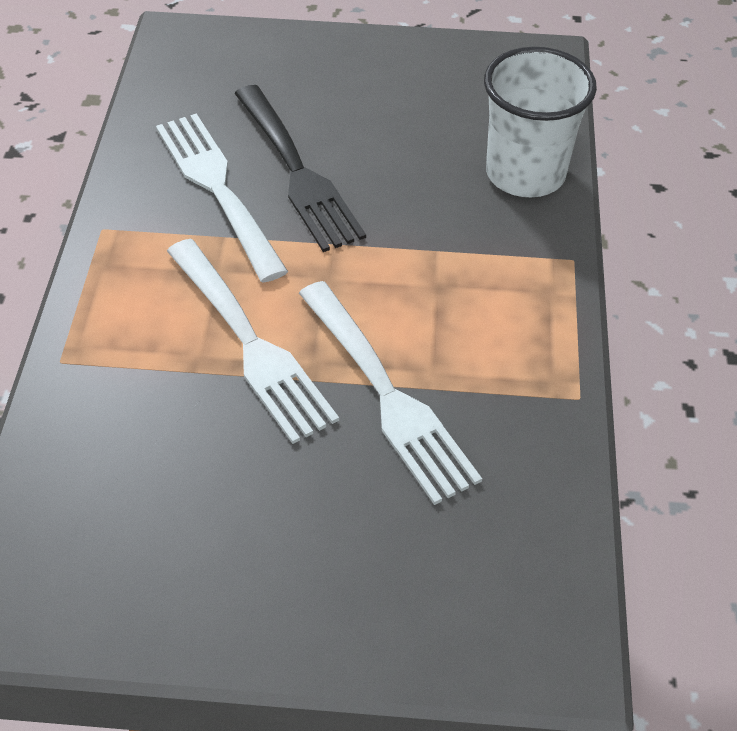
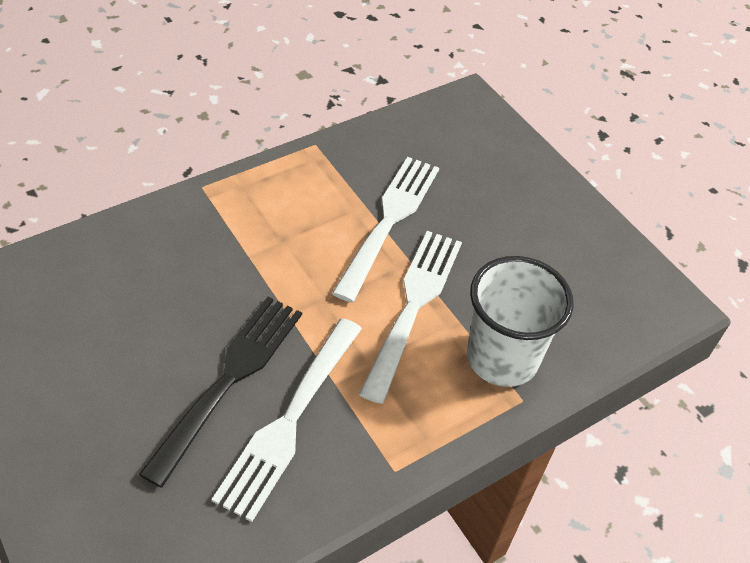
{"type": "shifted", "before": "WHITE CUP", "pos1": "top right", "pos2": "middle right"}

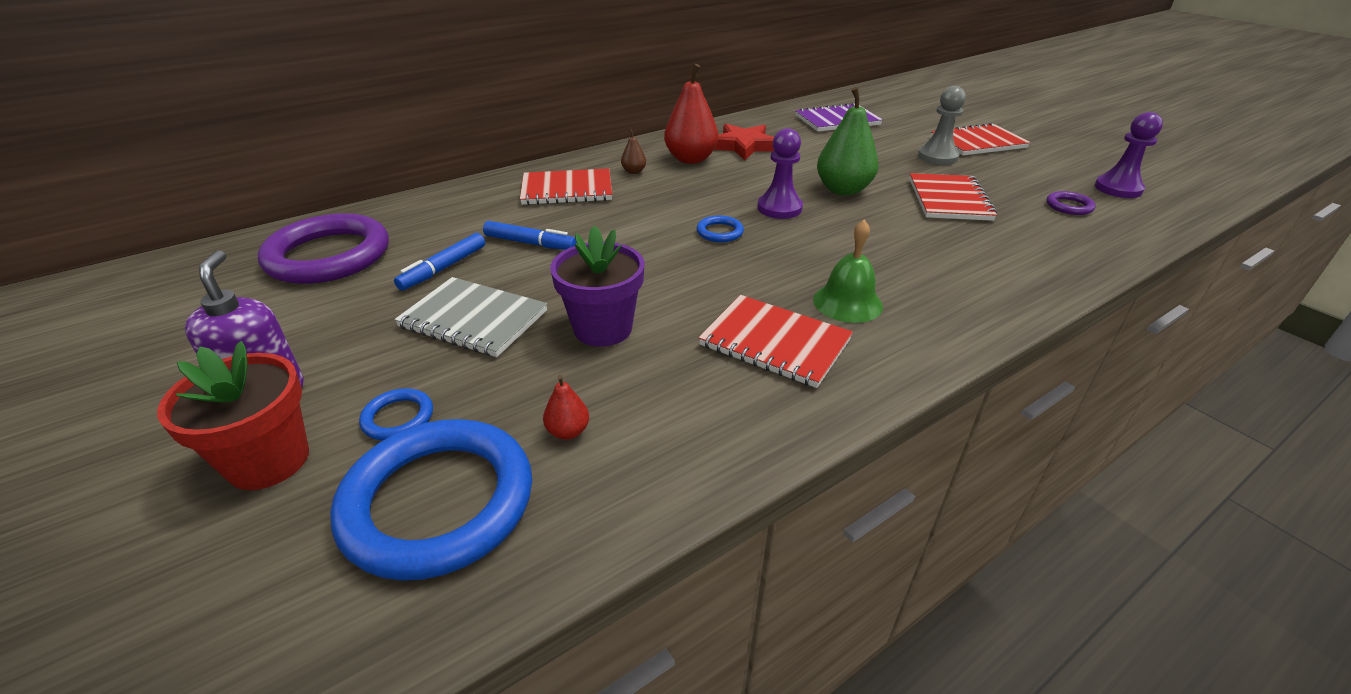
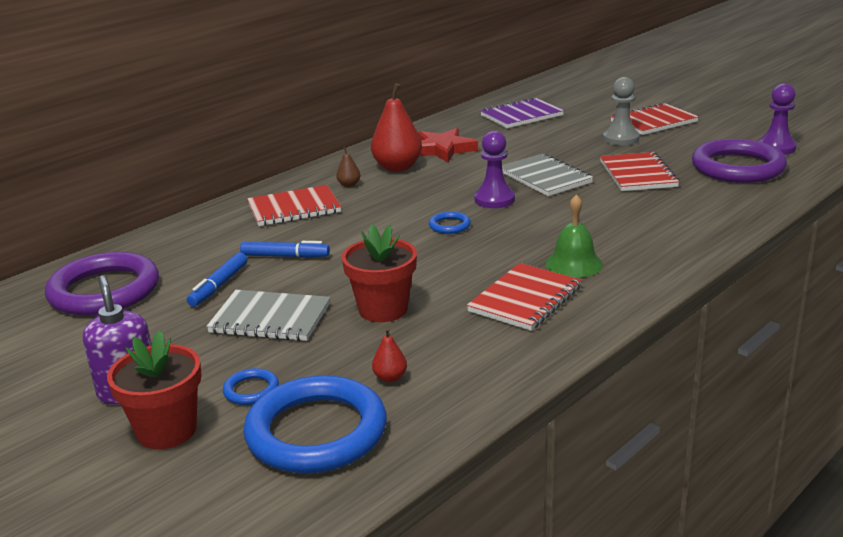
{"type": "repainted", "before": "PURPLE FLOWER POT", "after": "RED FLOWER POT (no. 2 from left)", "pos1": "centre", "pos2": "centre"}
{"type": "rotated", "before": "RED NOTEBOOK (no. 2 from left)", "pos1": "centre", "pos2": "centre", "turn": -75}
{"type": "swapped", "before": "GREEN PEAR", "after": "GREY NOTEBOOK (no. 2 from left)", "pos1": "top centre", "pos2": "top centre"}
{"type": "scaled", "before": "PURPLE RING (no. 2 from left)", "pos1": "top right", "pos2": "top right", "scale": 2.37}

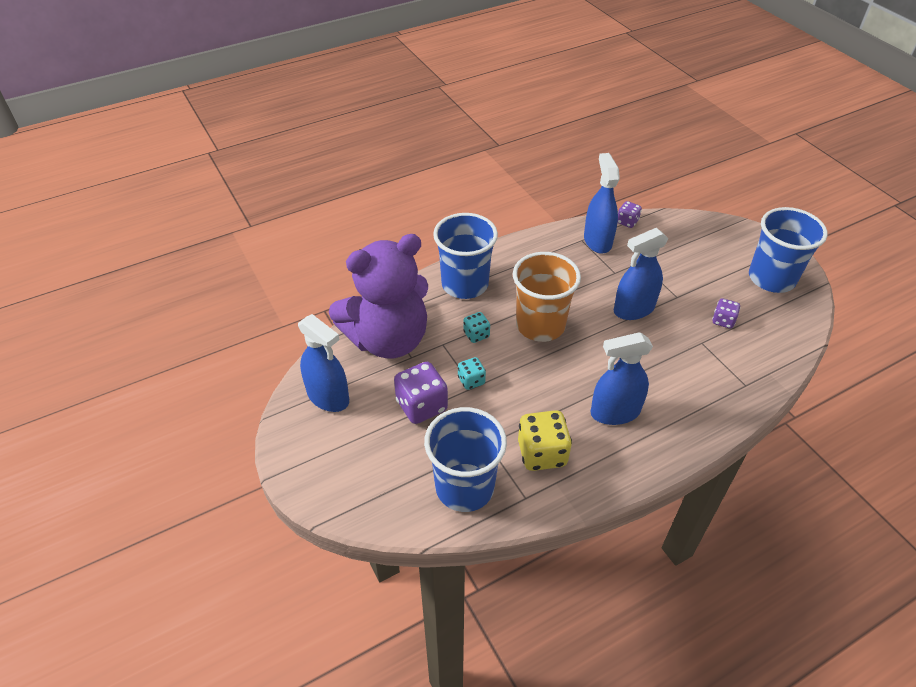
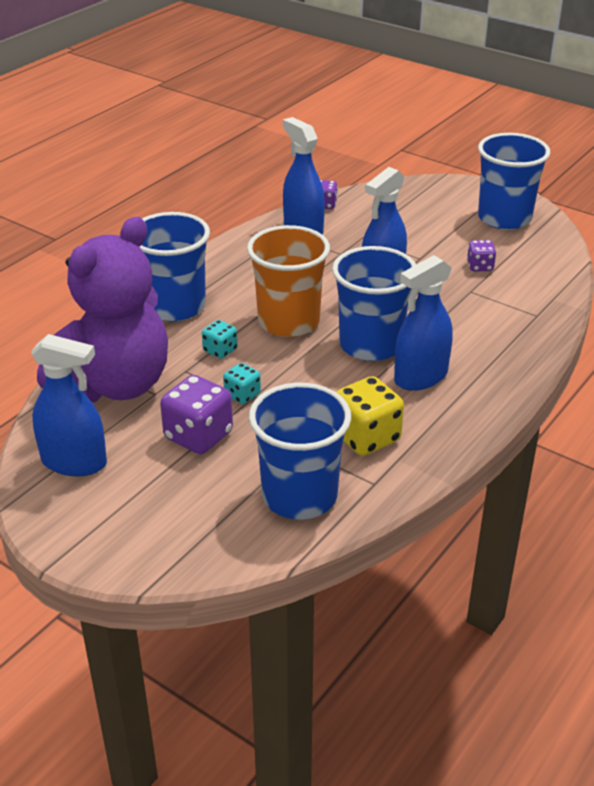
{"type": "new", "after": "BLUE CUP (no. 3 from left)", "pos2": "centre"}

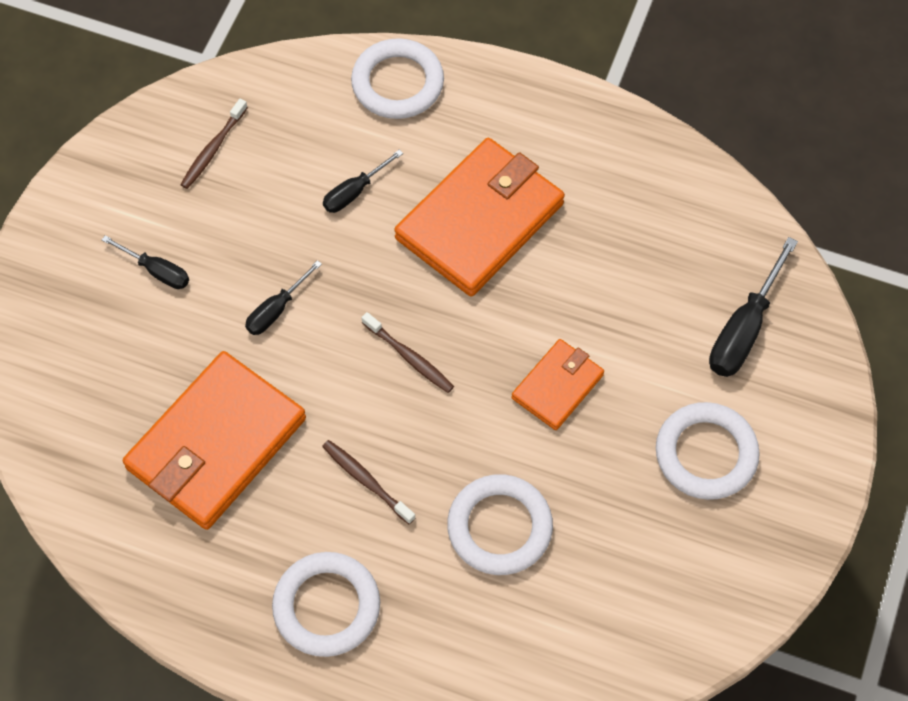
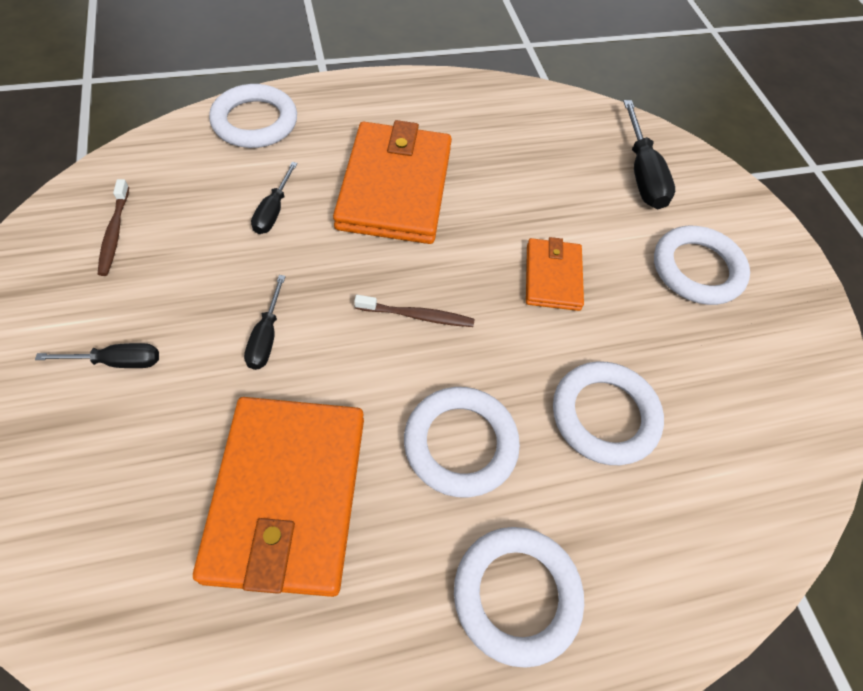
{"type": "swapped", "before": "BROWN TOOTHBRUSH (no. 2 from left)", "after": "WHITE RING (no. 2 from left)", "pos1": "bottom centre", "pos2": "centre"}

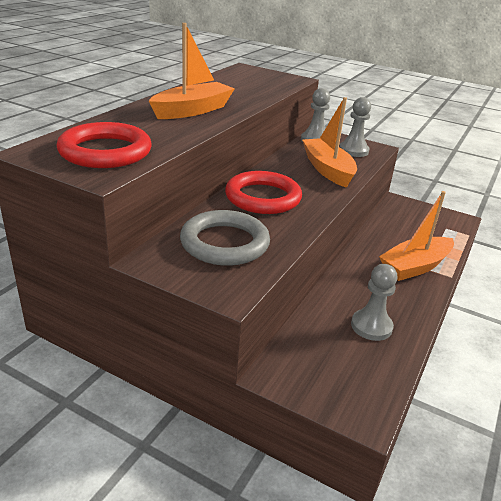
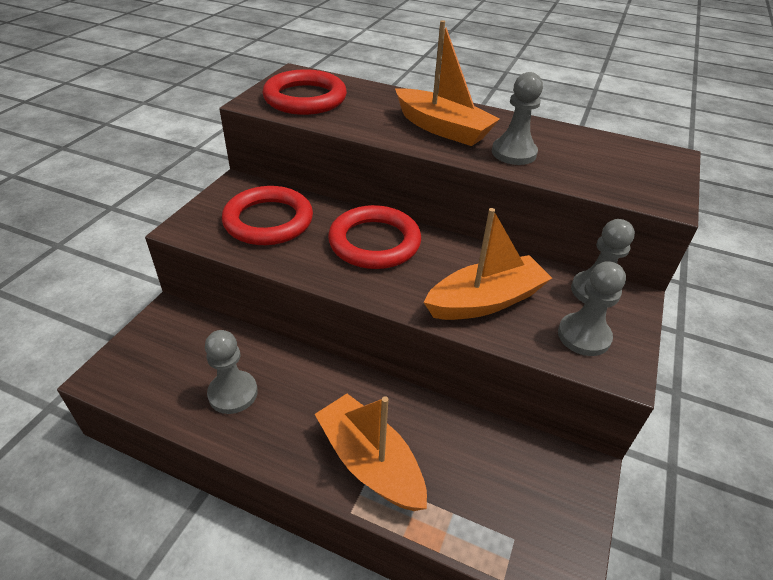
{"type": "repainted", "before": "GREY RING", "after": "RED RING (no. 1 from left)", "pos1": "centre", "pos2": "centre"}
{"type": "new", "after": "GREY PAWN (no. 2 from left)", "pos2": "top right"}

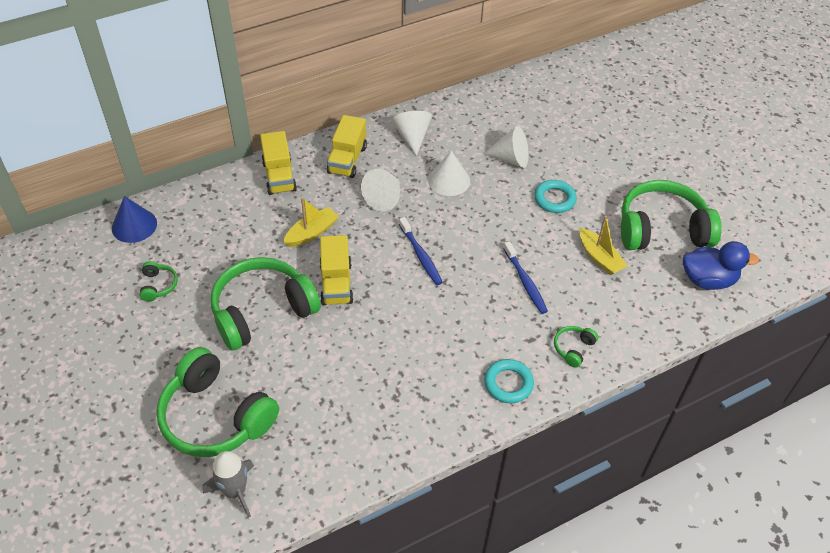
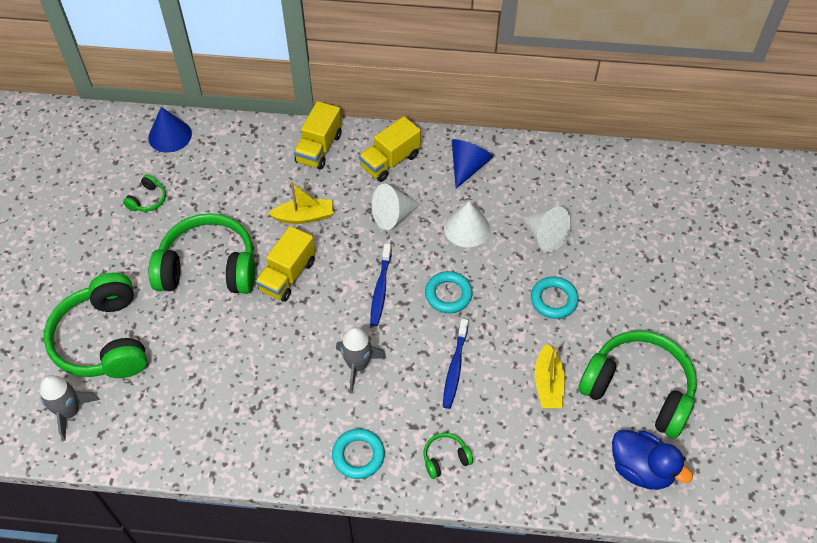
{"type": "repainted", "before": "WHITE CONE (no. 2 from left)", "after": "BLUE CONE (no. 2 from left)", "pos1": "top centre", "pos2": "top centre"}
{"type": "new", "after": "GREY ROCKET (no. 2 from left)", "pos2": "centre"}
{"type": "new", "after": "TURQUOISE RING (no. 2 from left)", "pos2": "centre"}

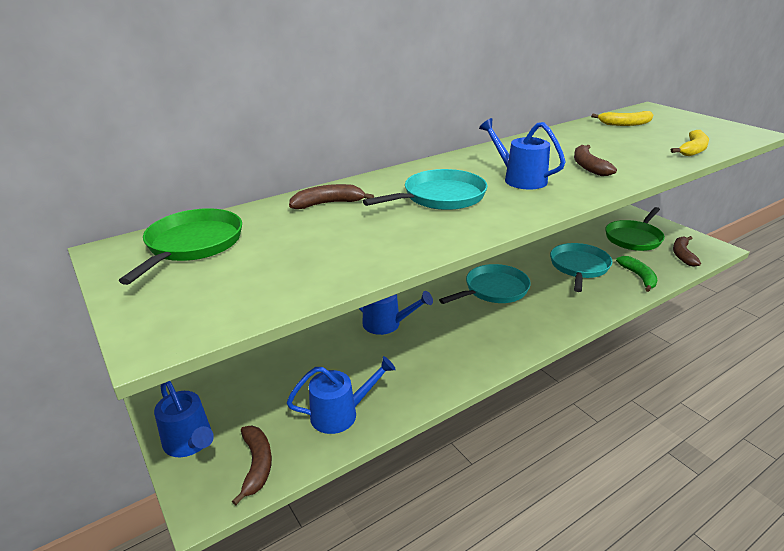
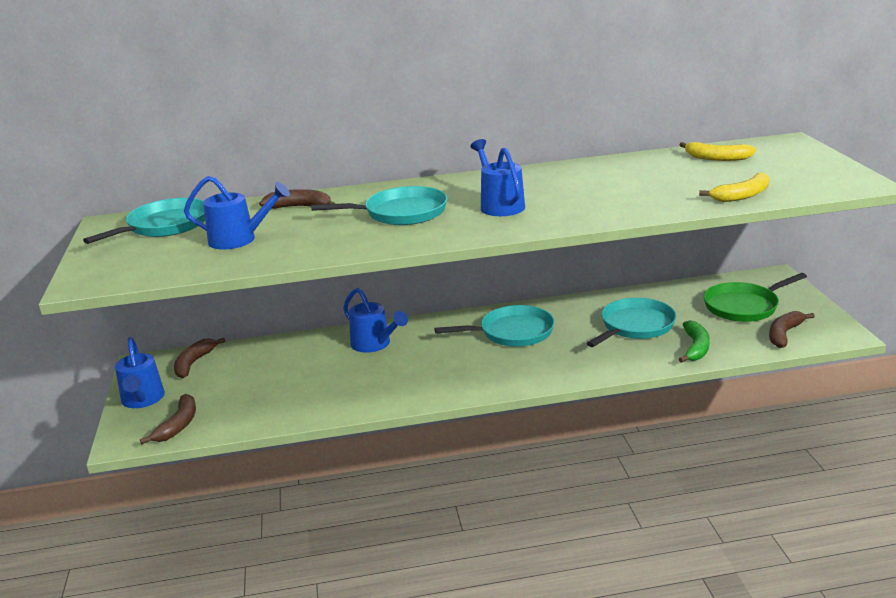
{"type": "repainted", "before": "GREEN PAN (no. 1 from left)", "after": "TURQUOISE PAN (no. 1 from left)", "pos1": "middle left", "pos2": "middle left"}
{"type": "shifted", "before": "BLUE WATERING CAN (no. 2 from left)", "pos1": "bottom centre", "pos2": "middle left"}
{"type": "shifted", "before": "BROWN BANANA (no. 3 from left in the first image)", "after": "BROWN BANANA (no. 2 from left)", "pos1": "top right", "pos2": "middle left"}

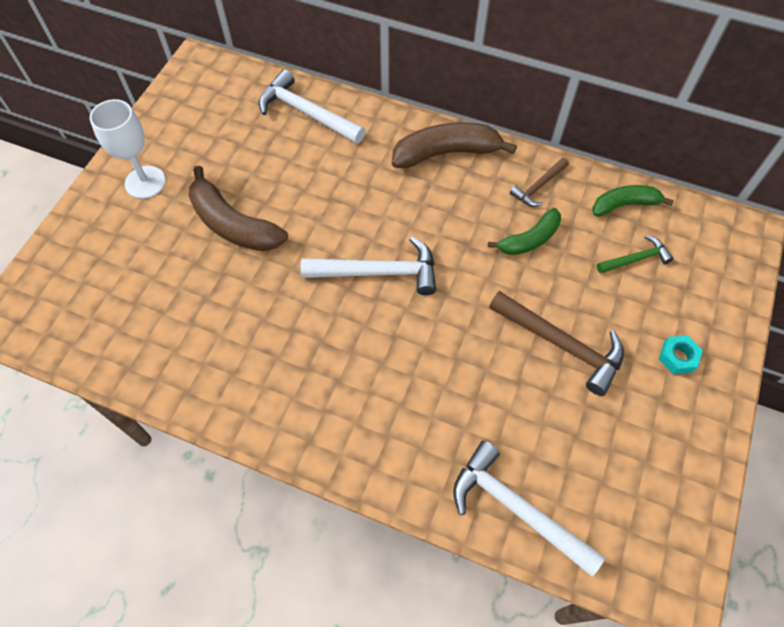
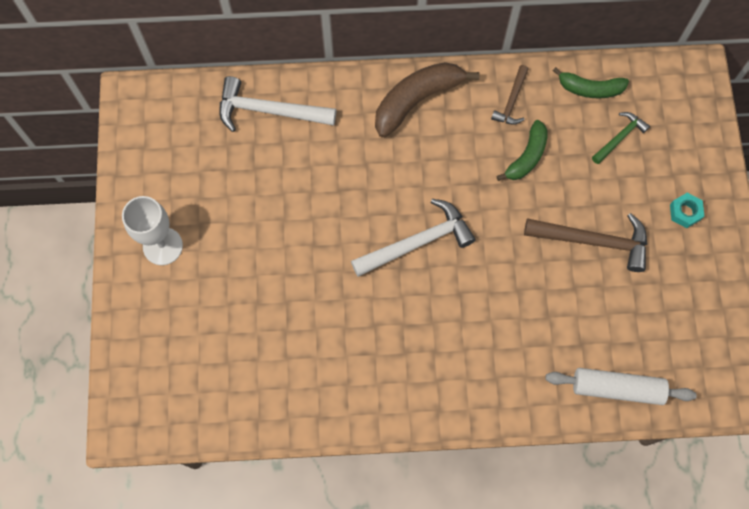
{"type": "gone", "before": "BROWN BANANA (no. 1 from left)", "pos1": "top left"}
{"type": "swapped", "before": "WHITE HAMMER (no. 3 from left)", "after": "WHITE ROLLING PIN", "pos1": "bottom right", "pos2": "bottom right"}
{"type": "rotated", "before": "GREEN BANANA (no. 2 from left)", "pos1": "top right", "pos2": "top right", "turn": -135}

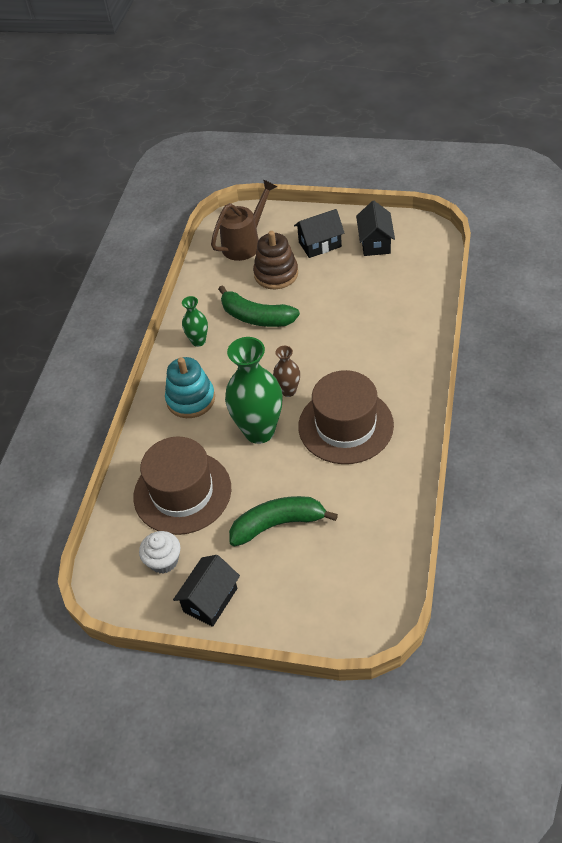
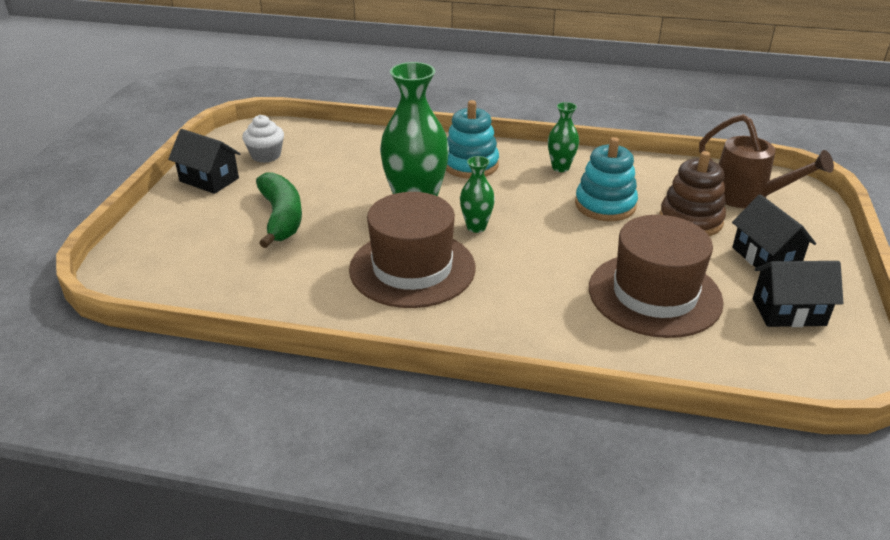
{"type": "shifted", "before": "BROWN HAT (no. 1 from left in the first image)", "after": "BROWN HAT (no. 2 from left)", "pos1": "middle left", "pos2": "middle right"}
{"type": "swapped", "before": "GREEN BANANA (no. 1 from left)", "after": "TURQUOISE STACKING TOY (no. 2 from left)", "pos1": "centre", "pos2": "top right"}
{"type": "repainted", "before": "BROWN VASE", "after": "GREEN VASE (no. 2 from left)", "pos1": "centre", "pos2": "centre"}

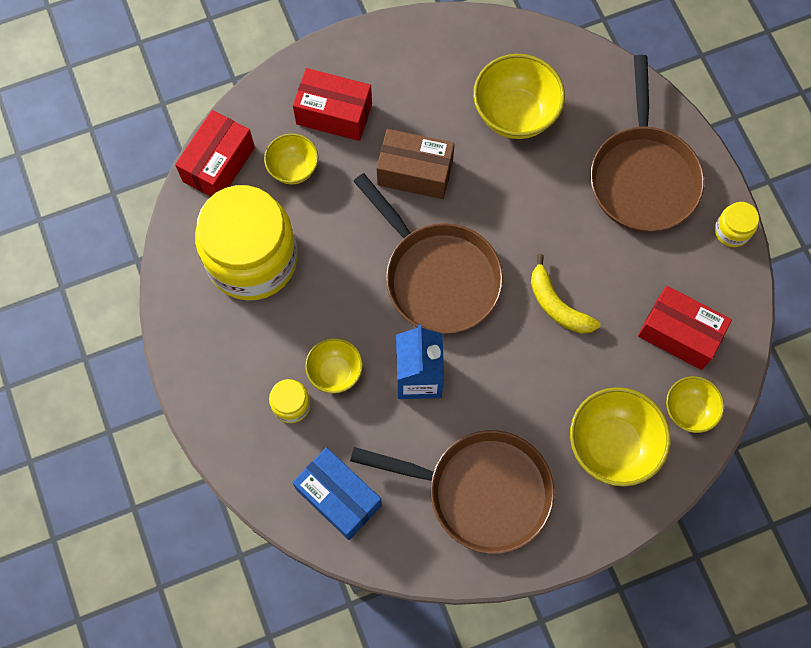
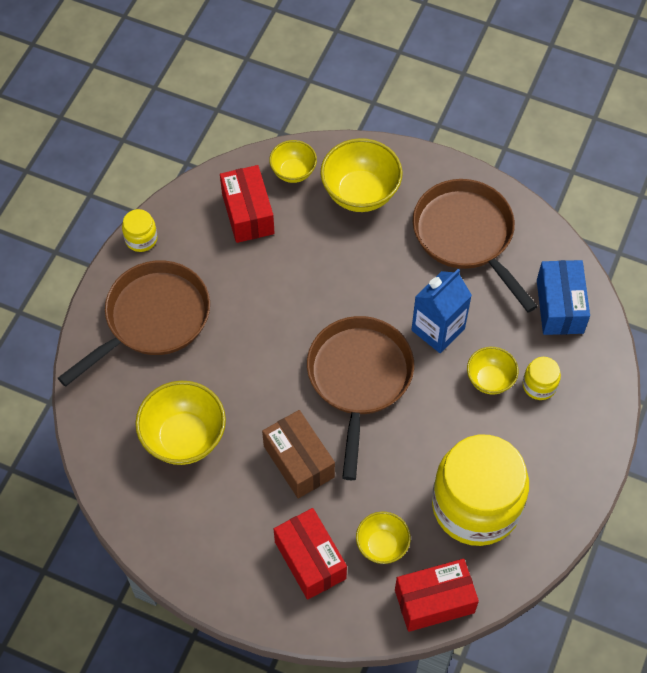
{"type": "gone", "before": "YELLOW BANANA", "pos1": "middle right"}

